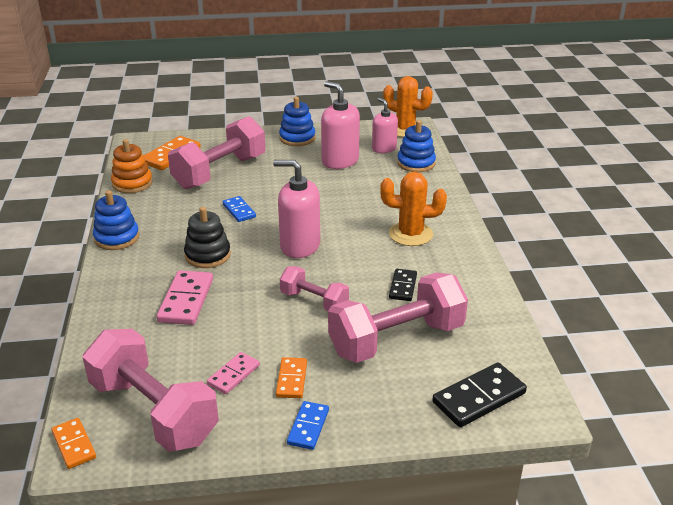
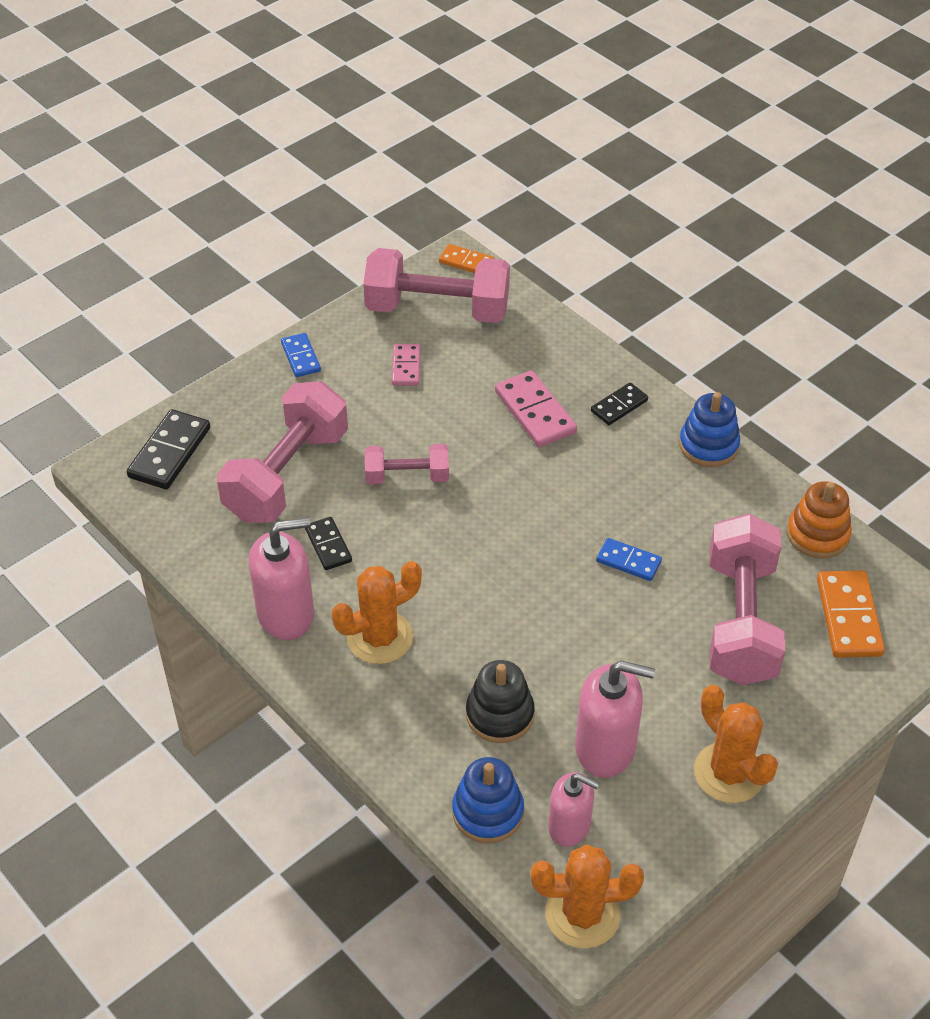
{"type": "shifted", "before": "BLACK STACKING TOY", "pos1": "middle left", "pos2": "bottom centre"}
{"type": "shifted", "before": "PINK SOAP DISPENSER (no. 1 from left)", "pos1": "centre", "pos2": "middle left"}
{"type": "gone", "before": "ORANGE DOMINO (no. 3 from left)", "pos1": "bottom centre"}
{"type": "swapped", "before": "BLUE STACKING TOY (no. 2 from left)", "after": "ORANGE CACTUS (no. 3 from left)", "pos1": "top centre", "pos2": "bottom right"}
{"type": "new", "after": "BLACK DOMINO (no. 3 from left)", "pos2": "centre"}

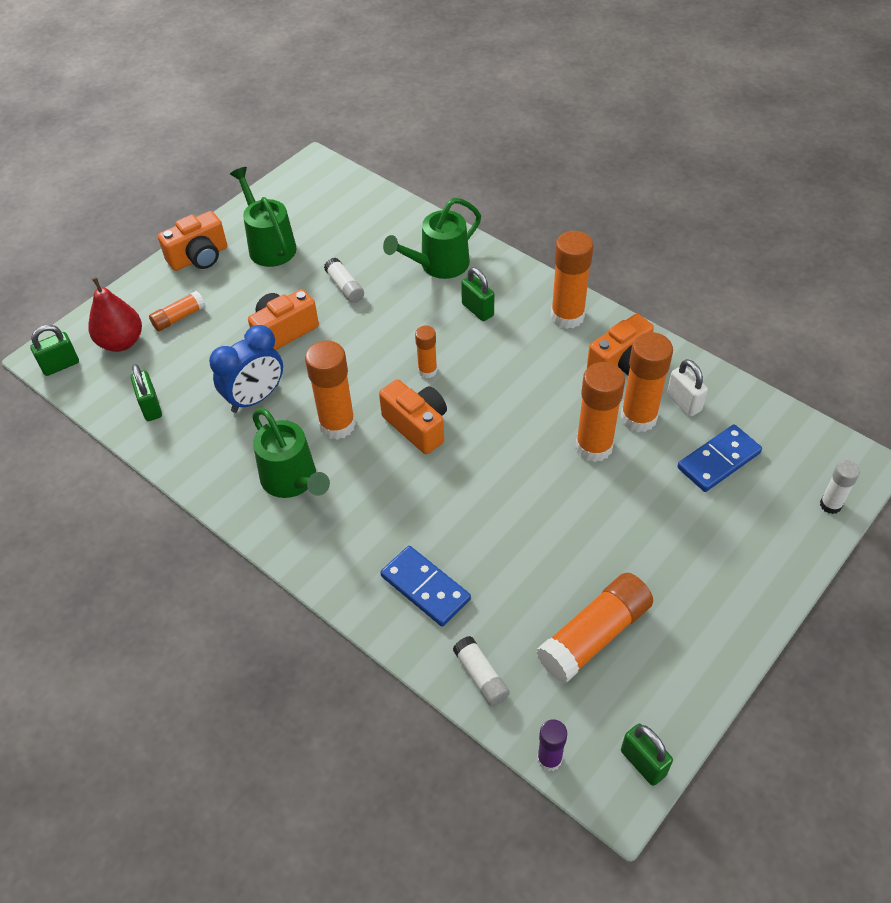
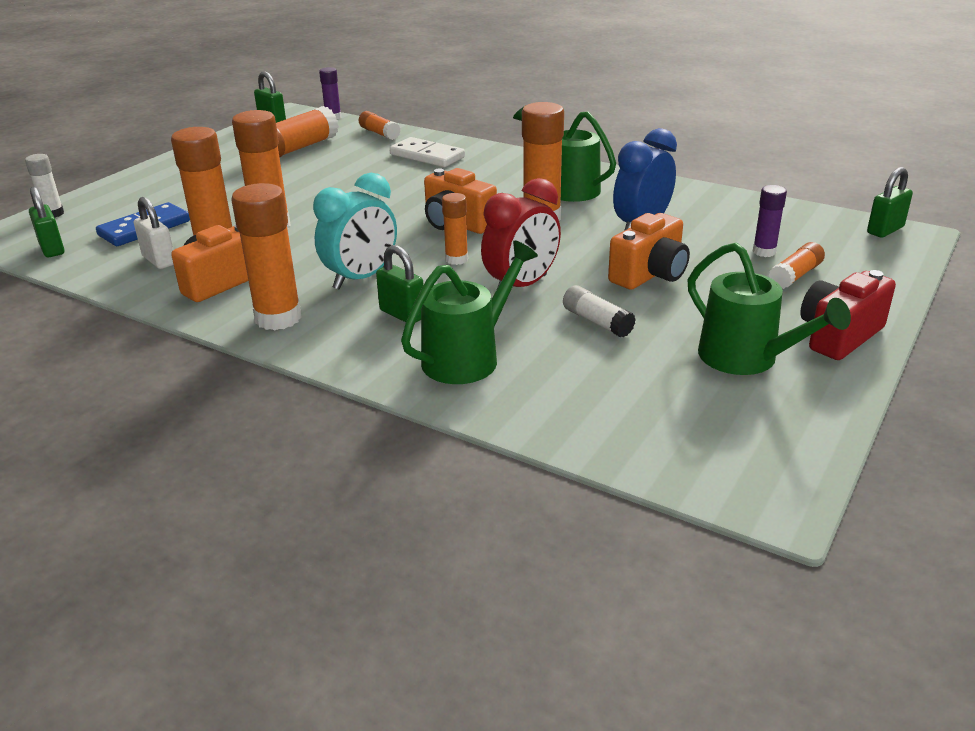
{"type": "gone", "before": "RED PEAR", "pos1": "middle left"}
{"type": "shifted", "before": "GREEN PADLOCK (no. 2 from left in the first image)", "after": "GREEN PADLOCK (no. 1 from left)", "pos1": "middle left", "pos2": "top left"}
{"type": "repainted", "before": "ORANGE CAMERA (no. 1 from left)", "after": "RED CAMERA", "pos1": "top left", "pos2": "middle right"}
{"type": "repainted", "before": "BLUE DOMINO (no. 1 from left)", "after": "WHITE DOMINO", "pos1": "centre", "pos2": "top centre"}
{"type": "repainted", "before": "WHITE GLUE STICK (no. 2 from left)", "after": "ORANGE GLUE STICK (no. 5 from left)", "pos1": "bottom centre", "pos2": "top centre"}
{"type": "new", "after": "TURQUOISE CLOCK", "pos2": "top centre"}
{"type": "new", "after": "RED CLOCK", "pos2": "top centre"}
{"type": "new", "after": "PURPLE GLUE STICK (no. 2 from left)", "pos2": "top right"}

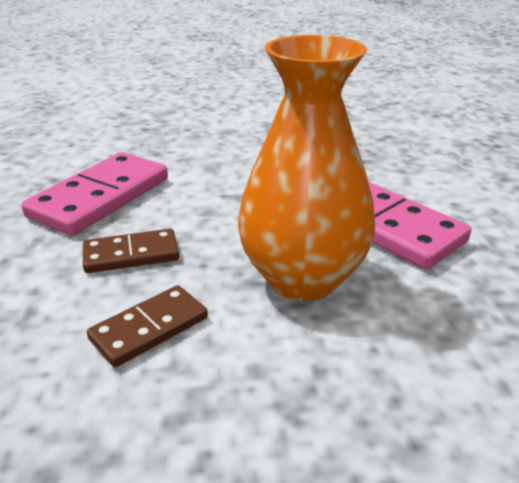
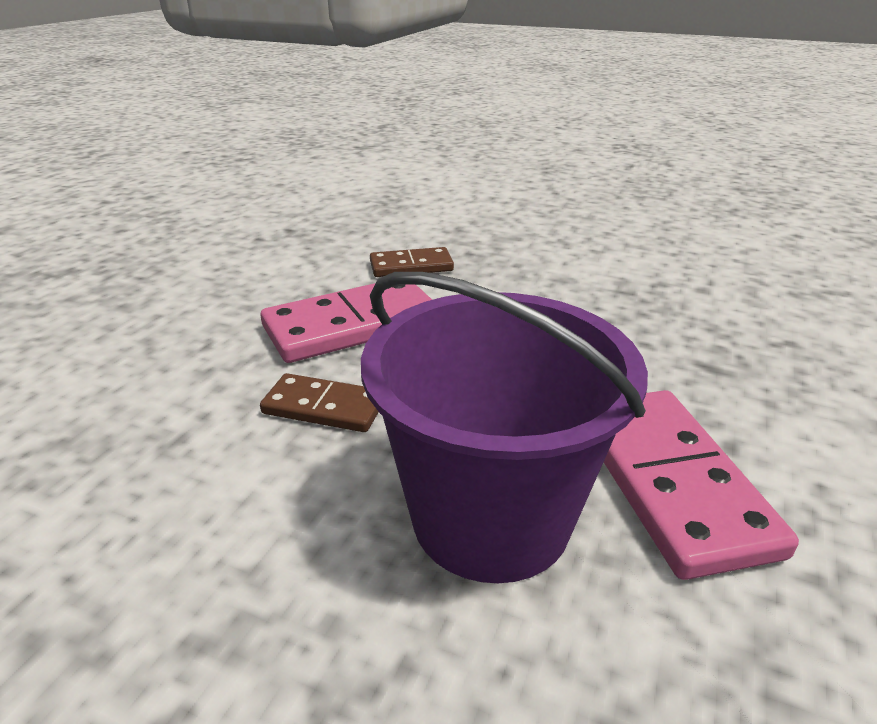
{"type": "shifted", "before": "BROWN DOMINO (no. 2 from left)", "pos1": "bottom left", "pos2": "centre"}
{"type": "swapped", "before": "ORANGE VASE", "after": "PURPLE BUCKET", "pos1": "centre", "pos2": "centre"}

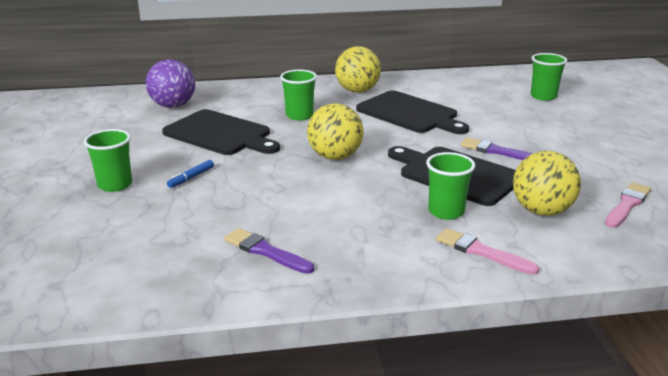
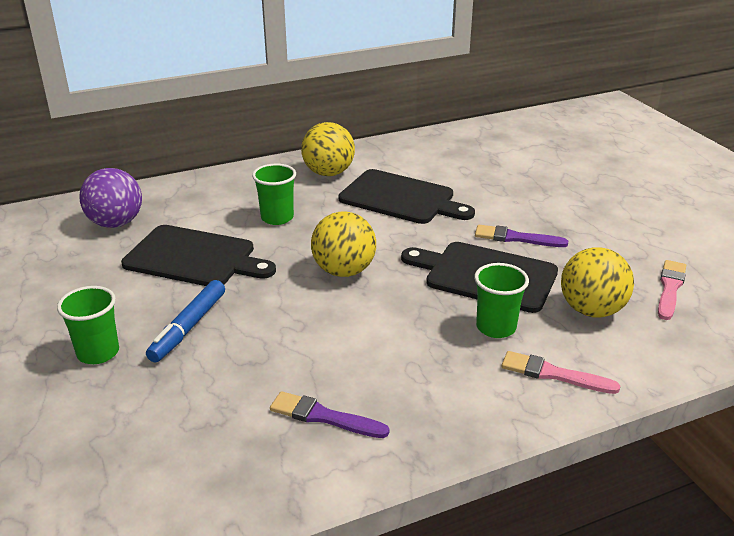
{"type": "scaled", "before": "BLUE MARKER", "pos1": "middle left", "pos2": "middle left", "scale": 1.77}
{"type": "gone", "before": "GREEN CUP (no. 4 from left)", "pos1": "top right"}

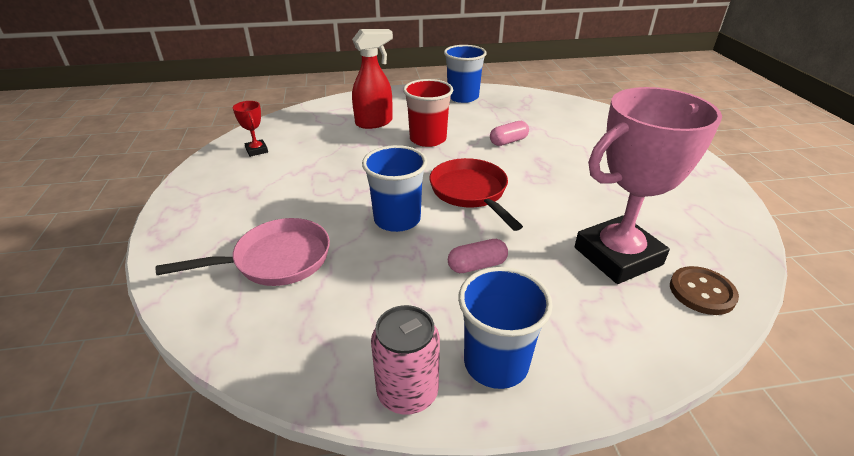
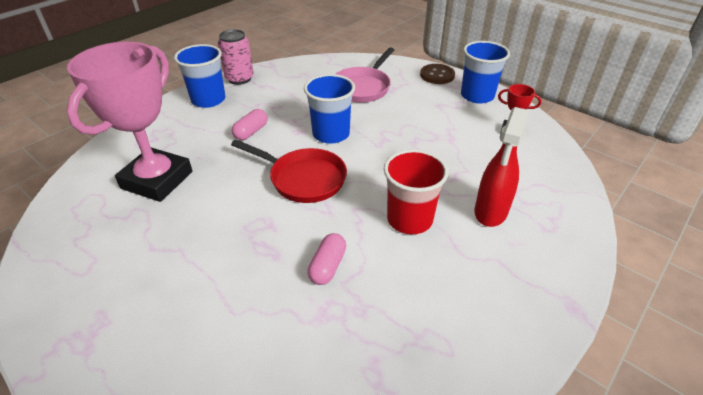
{"type": "shifted", "before": "BLUE CUP (no. 2 from left in the first image)", "after": "BLUE CUP (no. 3 from left)", "pos1": "top centre", "pos2": "top right"}
{"type": "shifted", "before": "BROWN BUTTON", "pos1": "middle right", "pos2": "top centre"}

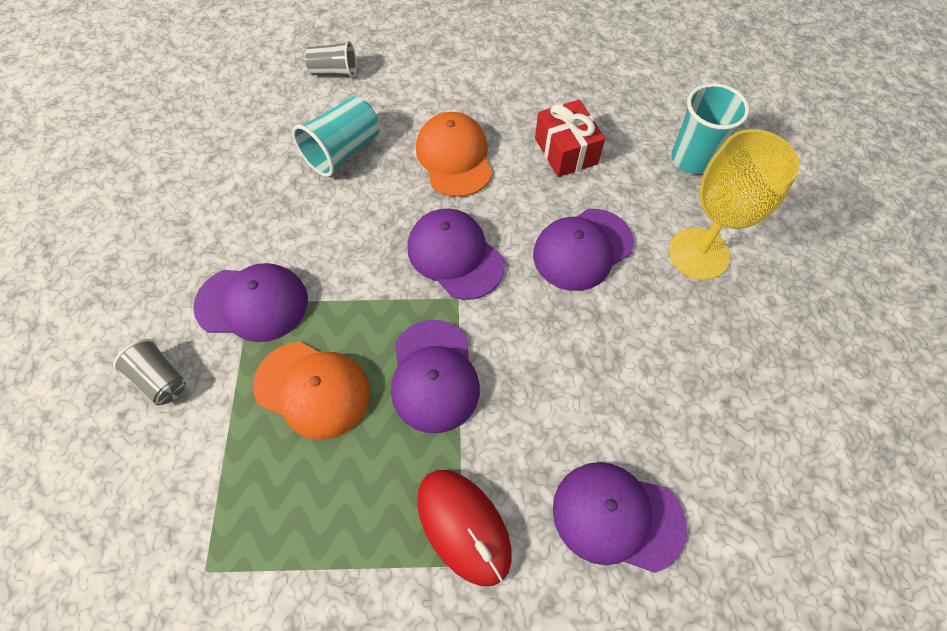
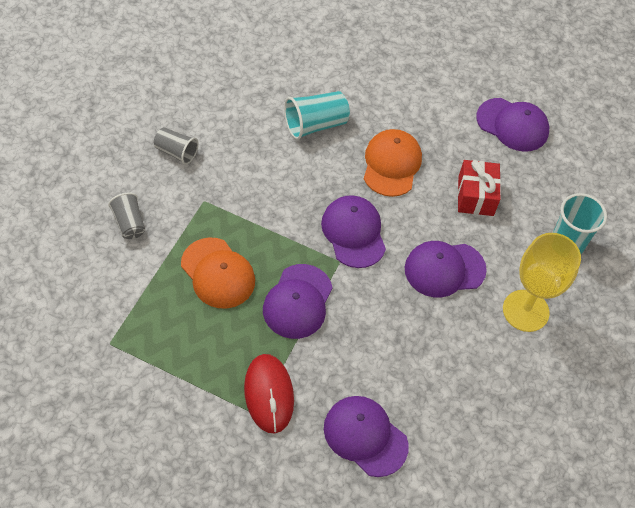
{"type": "shifted", "before": "PURPLE CAP (no. 1 from left in the first image)", "after": "PURPLE CAP (no. 5 from left)", "pos1": "middle left", "pos2": "top right"}
{"type": "shifted", "before": "GREY CUP (no. 2 from left)", "pos1": "top centre", "pos2": "top left"}

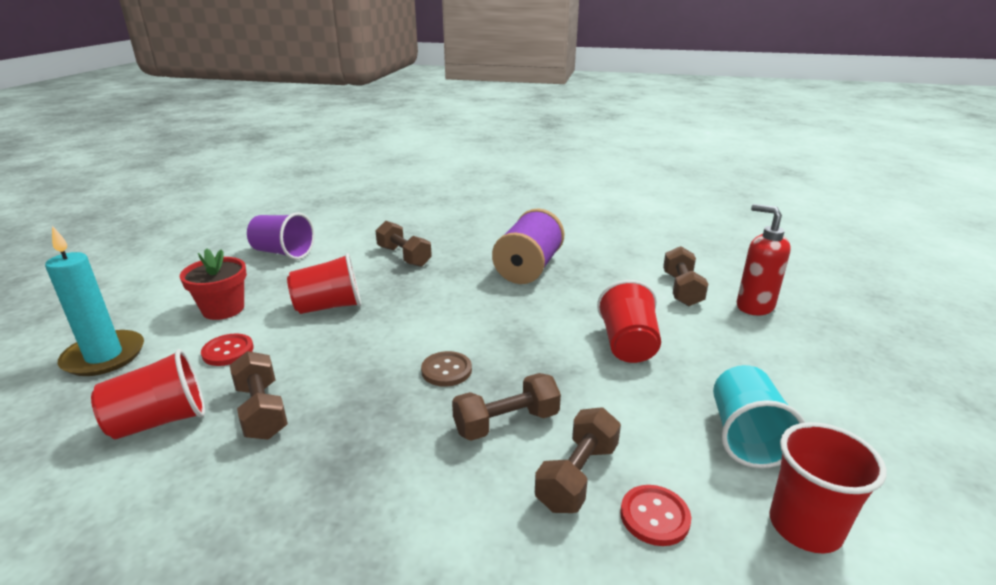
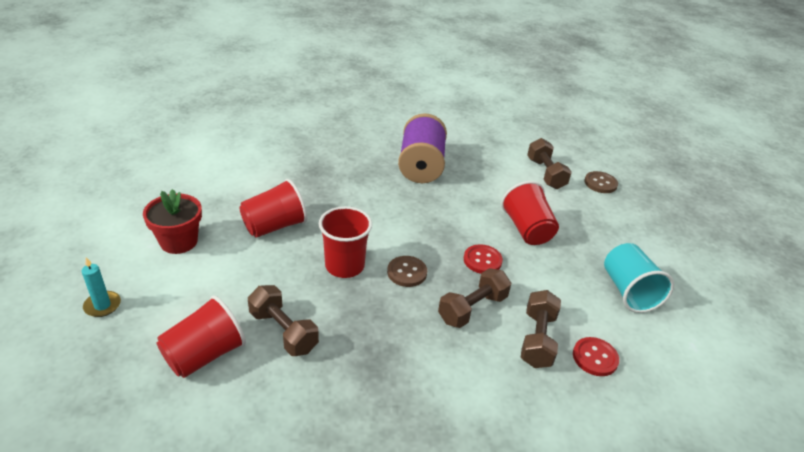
{"type": "scaled", "before": "TURQUOISE CANDLE", "pos1": "middle left", "pos2": "middle left", "scale": 0.52}
{"type": "shifted", "before": "RED BUTTON (no. 1 from left)", "pos1": "middle left", "pos2": "centre"}
{"type": "gone", "before": "PURPLE CUP", "pos1": "middle left"}
{"type": "gone", "before": "BROWN DUMBBELL (no. 2 from left)", "pos1": "centre"}
{"type": "swapped", "before": "RED SOAP DISPENSER", "after": "BROWN BUTTON (no. 2 from left)", "pos1": "middle right", "pos2": "middle right"}
{"type": "shifted", "before": "RED CUP (no. 4 from left in the first image)", "after": "RED CUP (no. 3 from left)", "pos1": "bottom right", "pos2": "centre"}

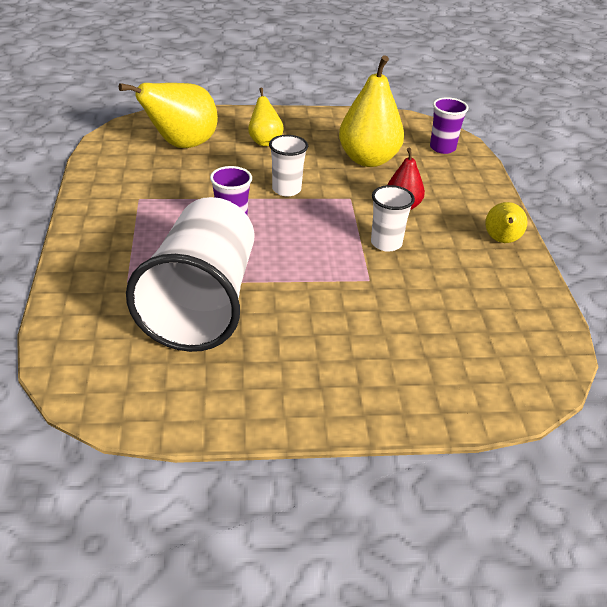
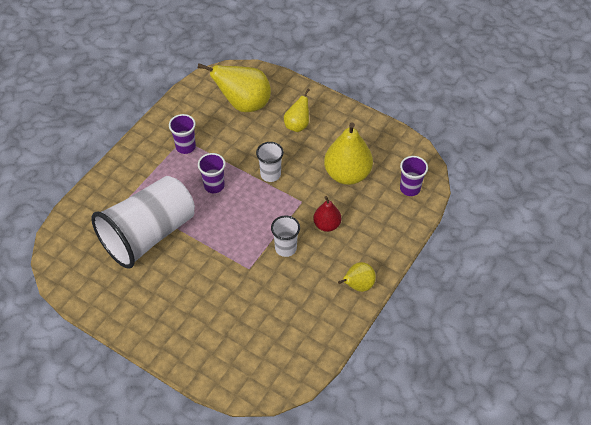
{"type": "new", "after": "PURPLE CUP (no. 1 from left)", "pos2": "top left"}

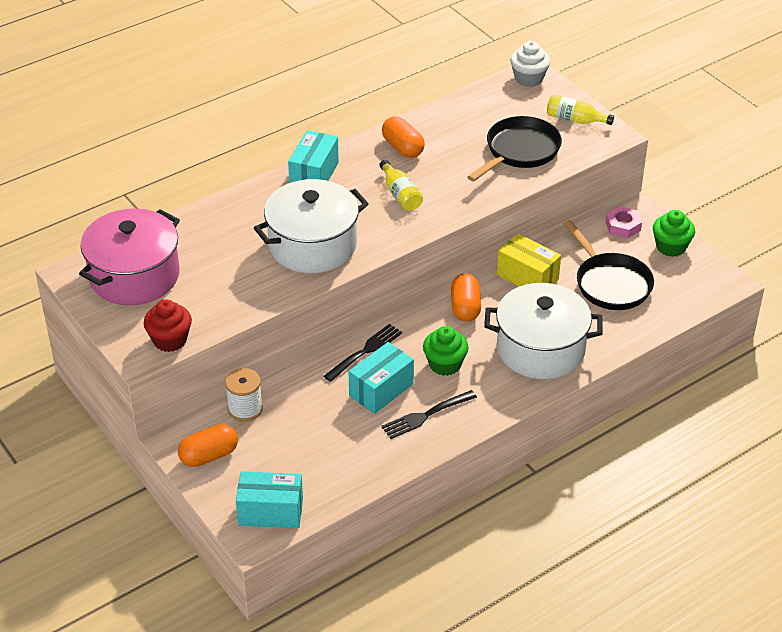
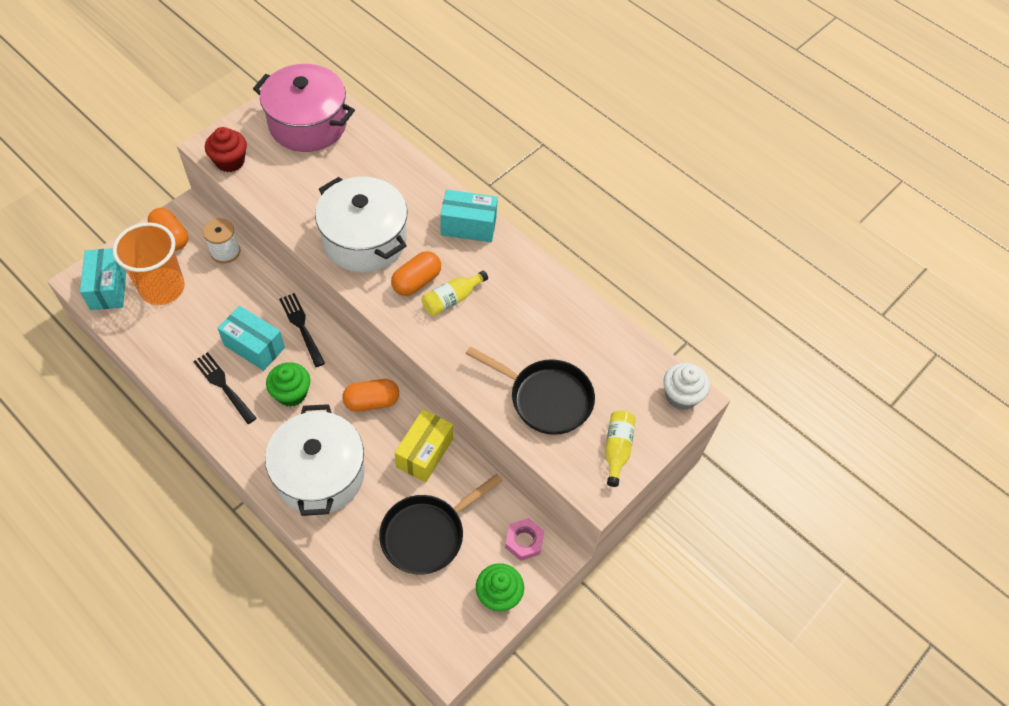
{"type": "rotated", "before": "BLACK FORK (no. 1 from left in the first image)", "pos1": "centre", "pos2": "middle left", "turn": -150}
{"type": "shifted", "before": "ORANGE CAPSULE (no. 2 from left in the first image)", "after": "ORANGE CAPSULE (no. 3 from left)", "pos1": "top centre", "pos2": "centre"}
{"type": "new", "after": "ORANGE CUP", "pos2": "middle left"}

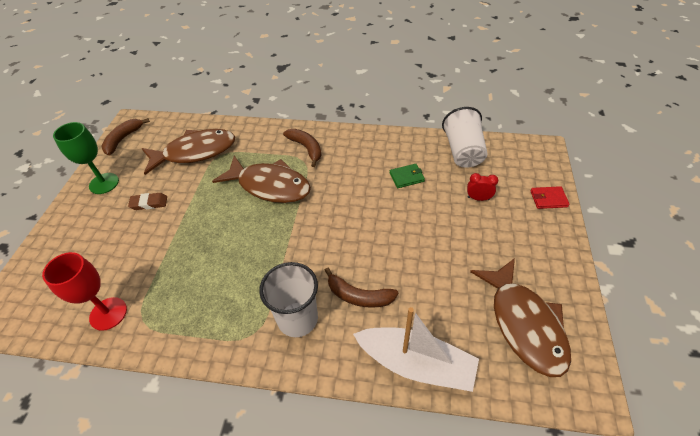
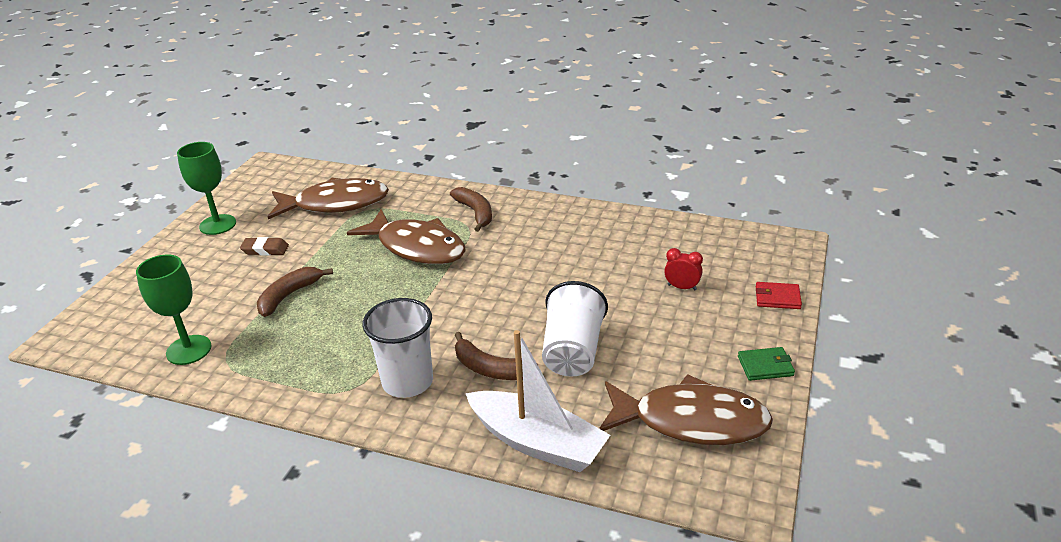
{"type": "repainted", "before": "RED GOBLET", "after": "GREEN GOBLET (no. 1 from left)", "pos1": "bottom left", "pos2": "middle left"}
{"type": "shifted", "before": "BROWN BANANA (no. 1 from left)", "pos1": "top left", "pos2": "middle left"}
{"type": "shifted", "before": "GREEN WALLET", "pos1": "centre", "pos2": "bottom right"}
{"type": "shifted", "before": "WHITE CUP (no. 2 from left)", "pos1": "top centre", "pos2": "centre"}
{"type": "rotated", "before": "BROWN FISH (no. 3 from left)", "pos1": "bottom right", "pos2": "bottom centre", "turn": -75}

